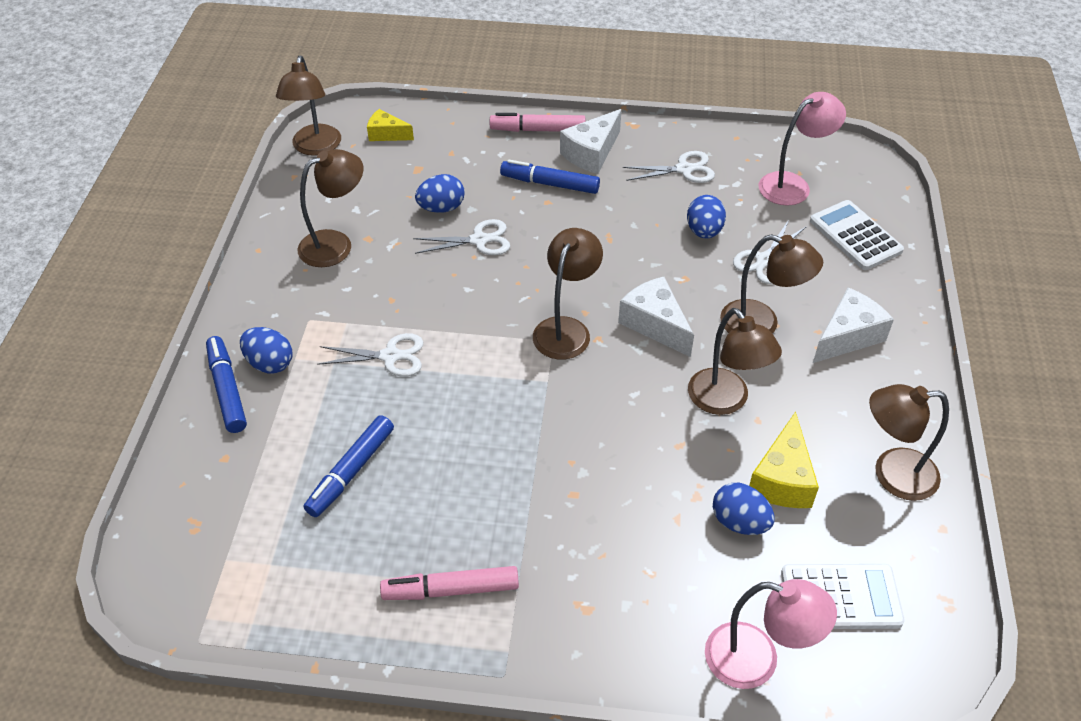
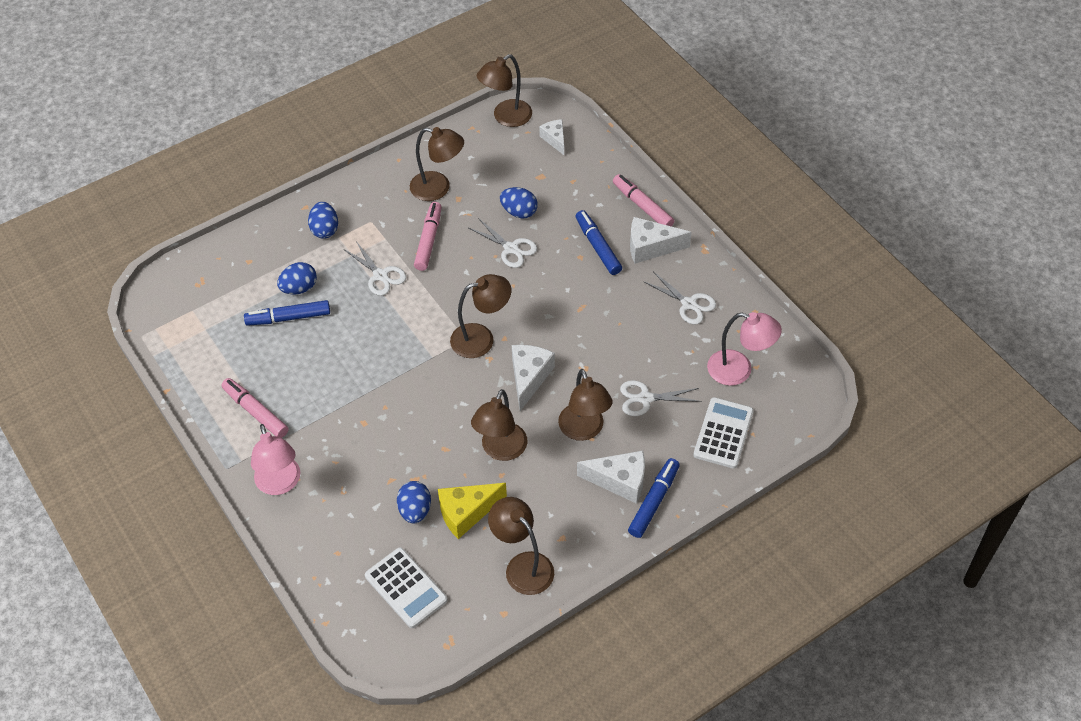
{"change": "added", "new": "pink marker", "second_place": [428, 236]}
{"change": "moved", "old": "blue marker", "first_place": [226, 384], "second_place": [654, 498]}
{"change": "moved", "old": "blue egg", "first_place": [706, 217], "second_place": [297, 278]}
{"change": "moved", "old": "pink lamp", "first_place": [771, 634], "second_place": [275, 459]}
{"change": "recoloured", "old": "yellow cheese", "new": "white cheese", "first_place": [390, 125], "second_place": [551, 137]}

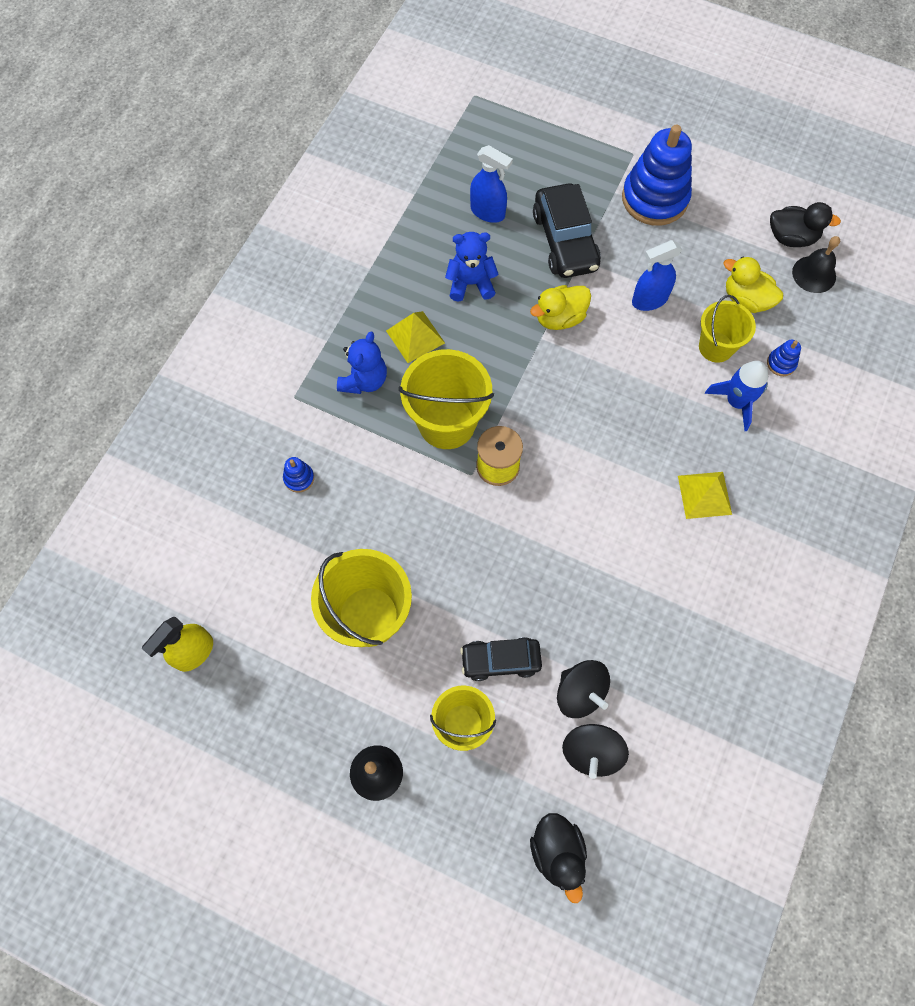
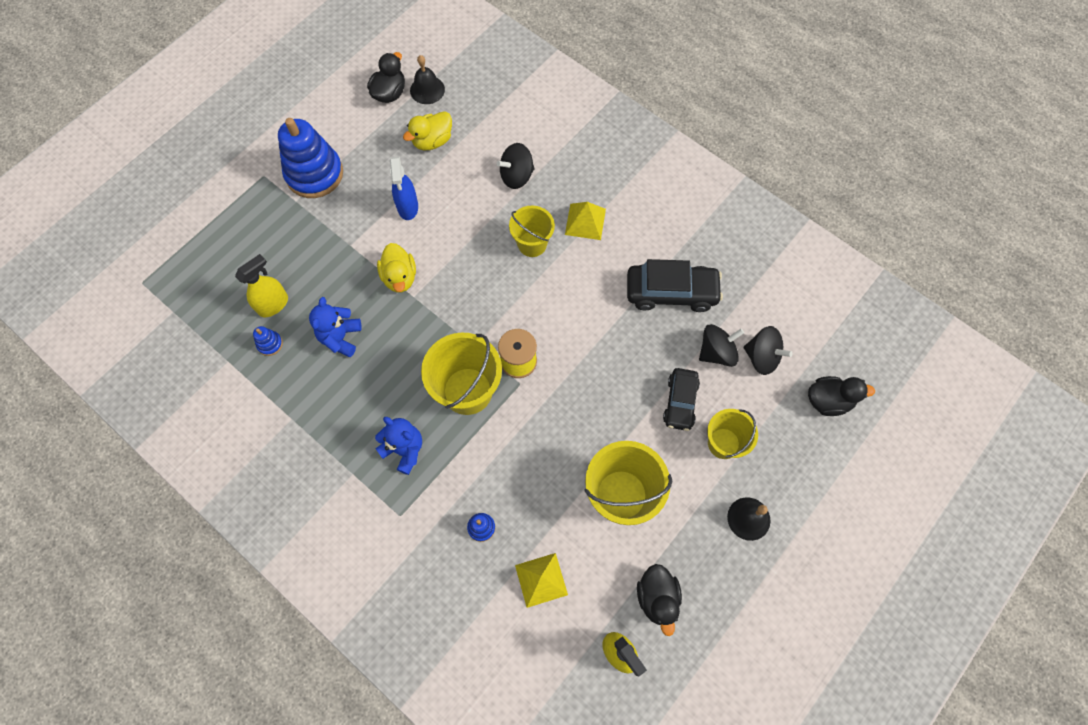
{"change": "added", "new": "black duck", "second_place": [659, 600]}
{"change": "moved", "old": "yellow pyramid", "first_place": [415, 337], "second_place": [541, 580]}
{"change": "moved", "old": "black car", "first_place": [567, 230], "second_place": [675, 285]}
{"change": "moved", "old": "yellow bucket", "first_place": [727, 329], "second_place": [532, 231]}
{"change": "moved", "old": "blue stacking toy", "first_place": [784, 358], "second_place": [268, 341]}
{"change": "replaced", "old": "blue rocket", "new": "black spinning top", "first_place": [736, 396], "second_place": [516, 166]}
{"change": "recoloured", "old": "blue spray bottle", "new": "yellow spray bottle", "first_place": [491, 184], "second_place": [261, 285]}

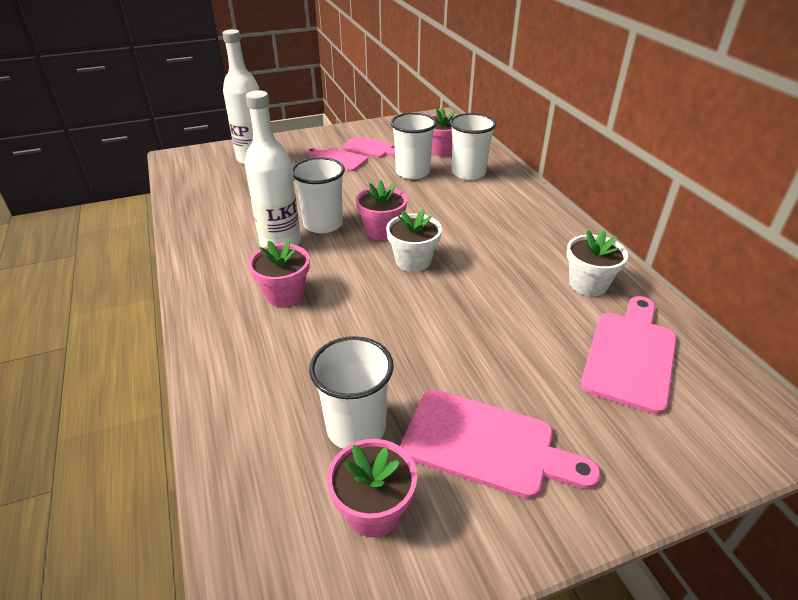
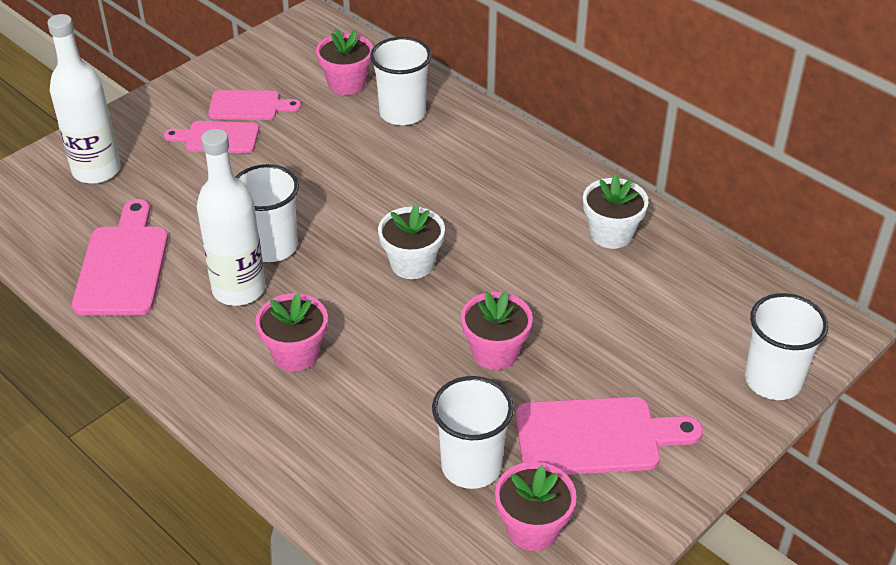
{"change": "moved", "old": "pink flower pot", "first_place": [381, 210], "second_place": [497, 330]}
{"change": "moved", "old": "white cup", "first_place": [414, 146], "second_place": [786, 346]}
{"change": "moved", "old": "pink cutting board", "first_place": [629, 355], "second_place": [120, 257]}

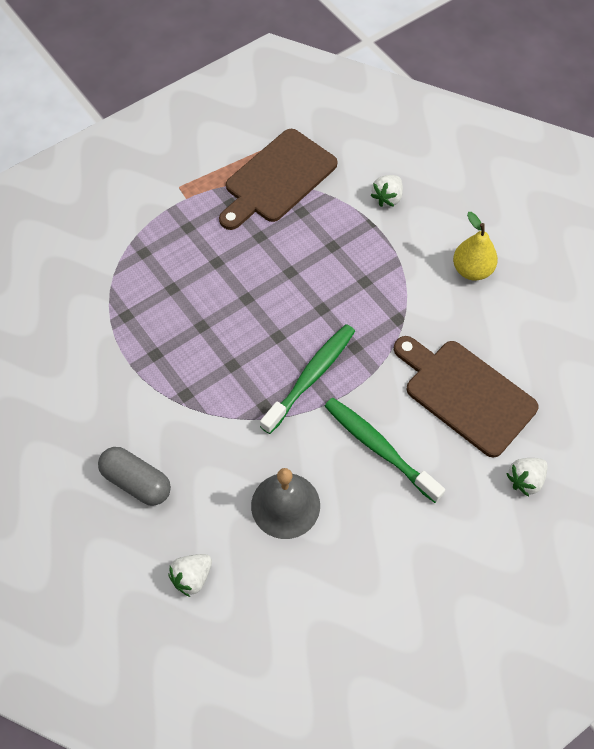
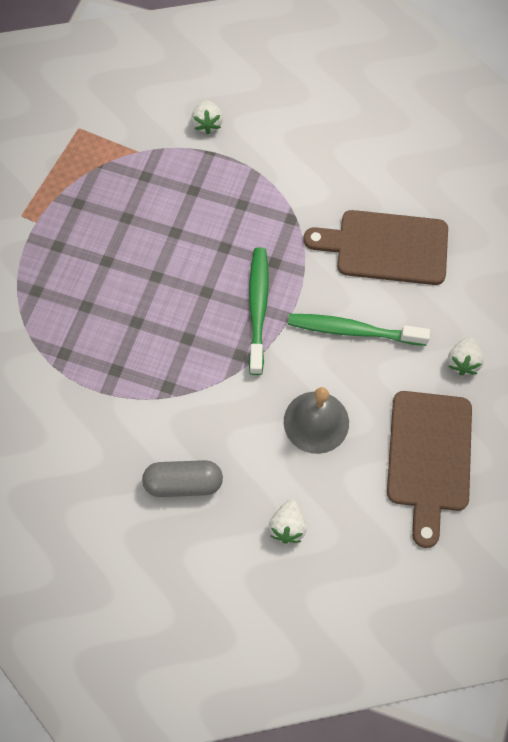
{"change": "removed", "old": "yellow pear", "first_place": [475, 246]}
{"change": "moved", "old": "brown cutting board", "first_place": [278, 179], "second_place": [429, 469]}
{"change": "moved", "old": "white strawberry", "first_place": [527, 477], "second_place": [466, 356]}

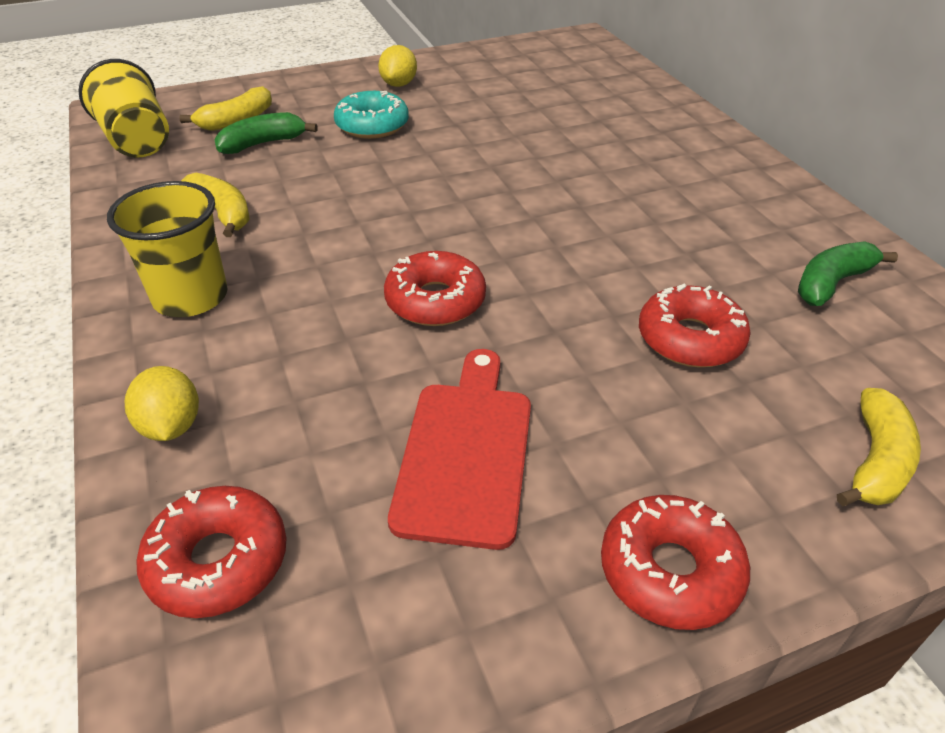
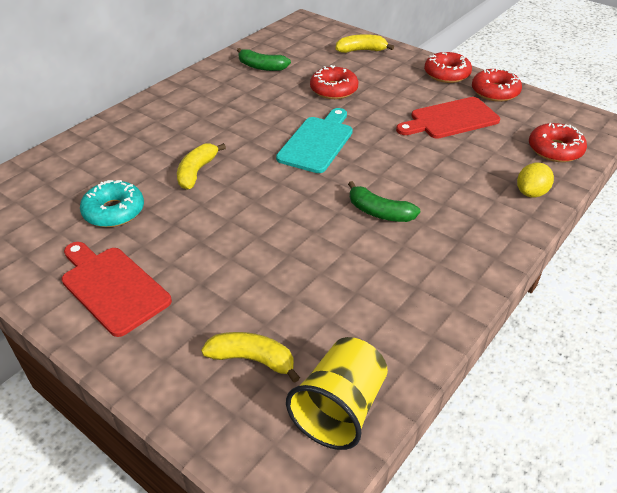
{"change": "removed", "old": "yellow cup", "first_place": [167, 249]}
{"change": "added", "new": "turquoise cutting board", "second_place": [314, 140]}
{"change": "moved", "old": "yellow banana", "first_place": [215, 205], "second_place": [201, 166]}
{"change": "moved", "old": "green banana", "first_place": [266, 133], "second_place": [384, 201]}
{"change": "moved", "old": "turquoise donut", "first_place": [371, 115], "second_place": [112, 203]}
{"change": "moved", "old": "red donut", "first_place": [435, 288], "second_place": [497, 85]}
{"change": "replaced", "old": "yellow lemon", "new": "red cutting board", "first_place": [397, 66], "second_place": [117, 289]}

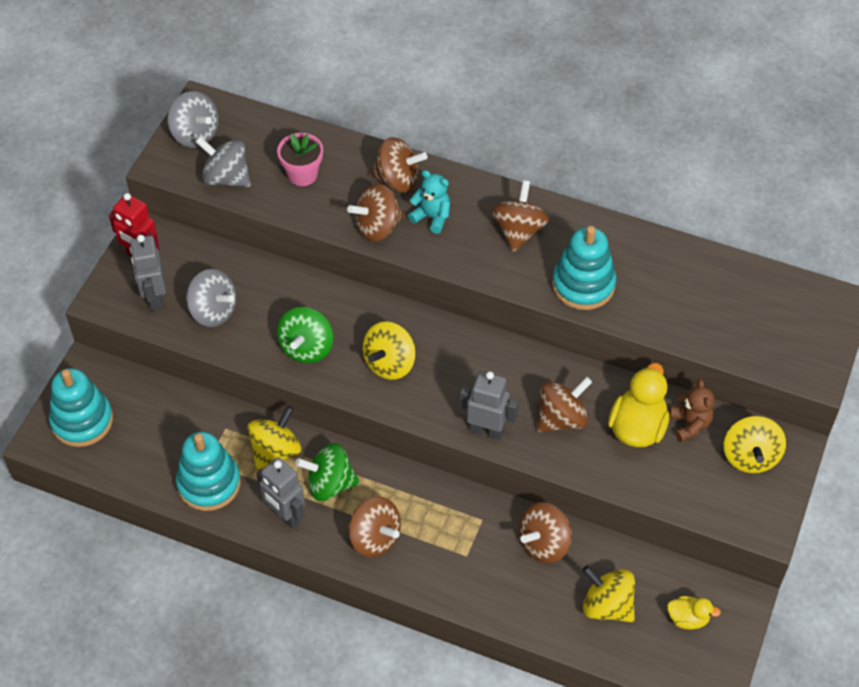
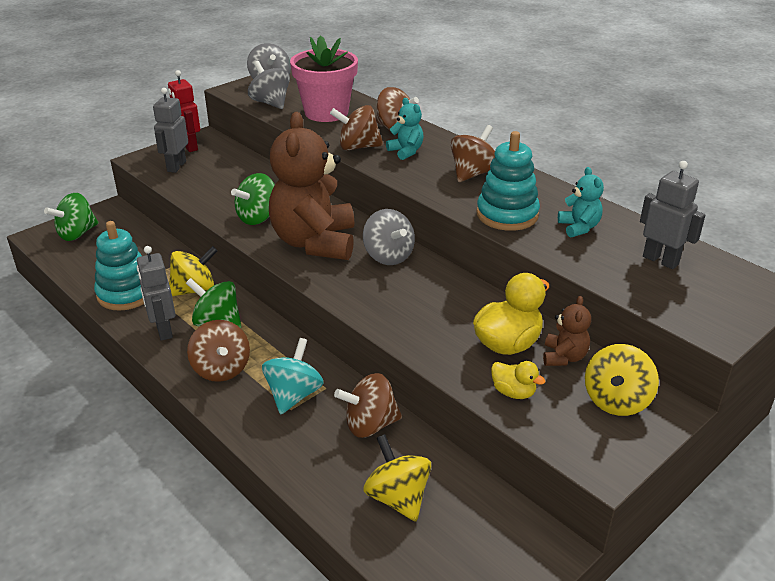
{"change": "removed", "old": "brown spinning top", "first_place": [564, 405]}
{"change": "added", "new": "turquoise spinning top", "second_place": [293, 376]}
{"change": "added", "new": "turquoise teddy bear", "second_place": [581, 202]}
{"change": "moved", "old": "grey spinning top", "first_place": [211, 298], "second_place": [389, 237]}
{"change": "moved", "old": "grey robot", "first_place": [489, 405], "second_place": [672, 215]}
{"change": "moved", "old": "yellow duck", "first_place": [694, 613], "second_place": [518, 380]}
{"change": "replaced", "old": "turquoise stacking toy", "new": "green spinning top", "first_place": [81, 407], "second_place": [71, 217]}
{"change": "replaced", "old": "yellow spinning top", "new": "brown teddy bear", "first_place": [389, 351], "second_place": [311, 186]}
{"change": "resized", "old": "pink flower pot", "first_place": [300, 159], "second_place": [324, 78], "factor": 1.75}

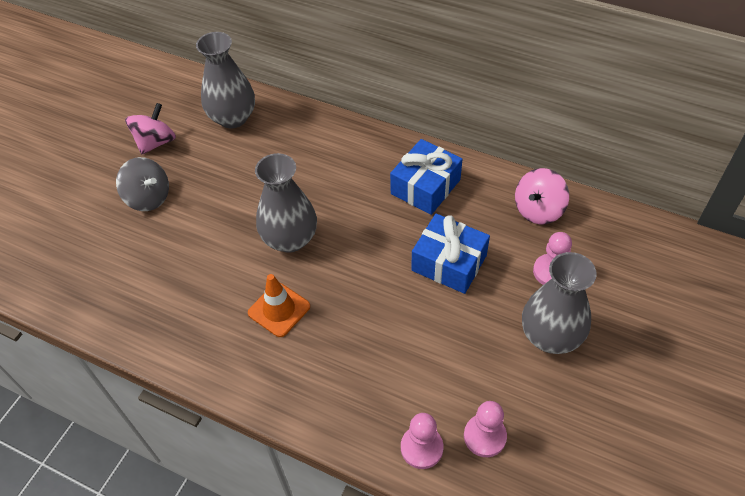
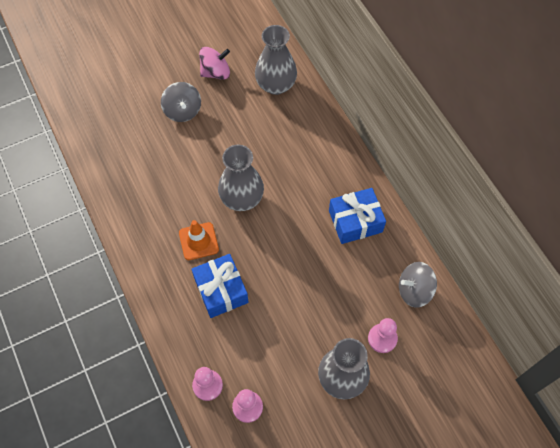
{"change": "moved", "old": "blue gift", "first_place": [450, 254], "second_place": [220, 286]}
{"change": "recoloured", "old": "pink spinning top", "new": "grey spinning top", "first_place": [542, 196], "second_place": [418, 285]}

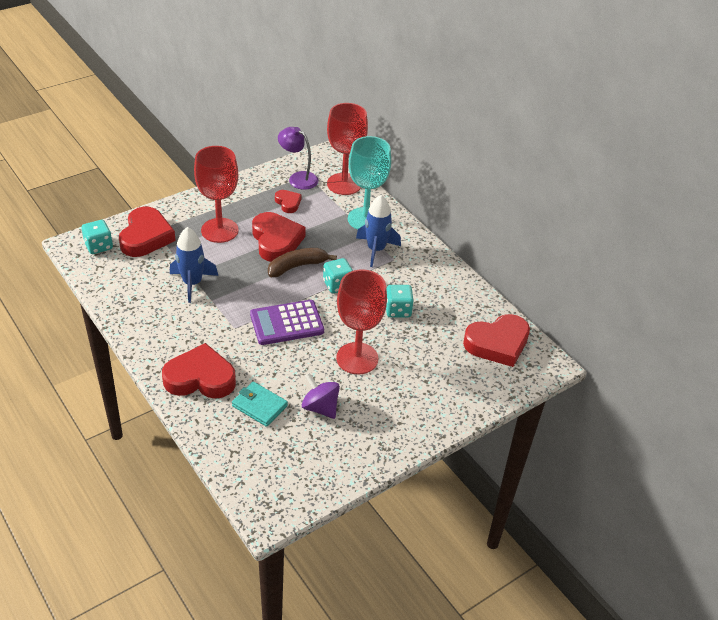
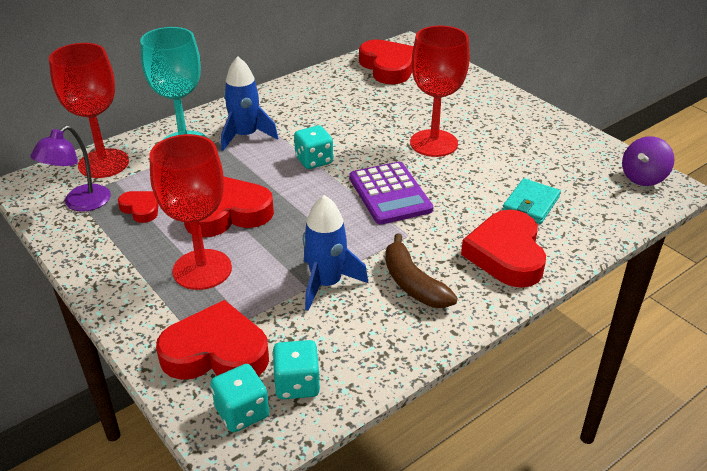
{"change": "moved", "old": "brown banana", "first_place": [302, 262], "second_place": [421, 270]}
{"change": "moved", "old": "purple spinning top", "first_place": [321, 396], "second_place": [648, 161]}
{"change": "moved", "old": "turquoise dice", "first_place": [400, 301], "second_place": [296, 369]}
{"change": "turned", "old": "red heart", "first_place": [288, 201], "second_place": [138, 207], "degrees": 75}

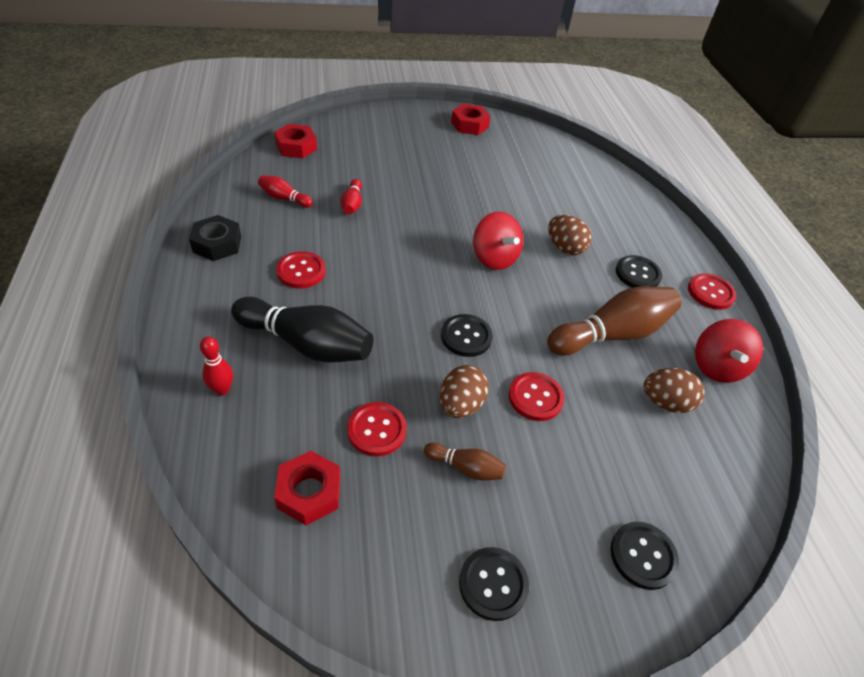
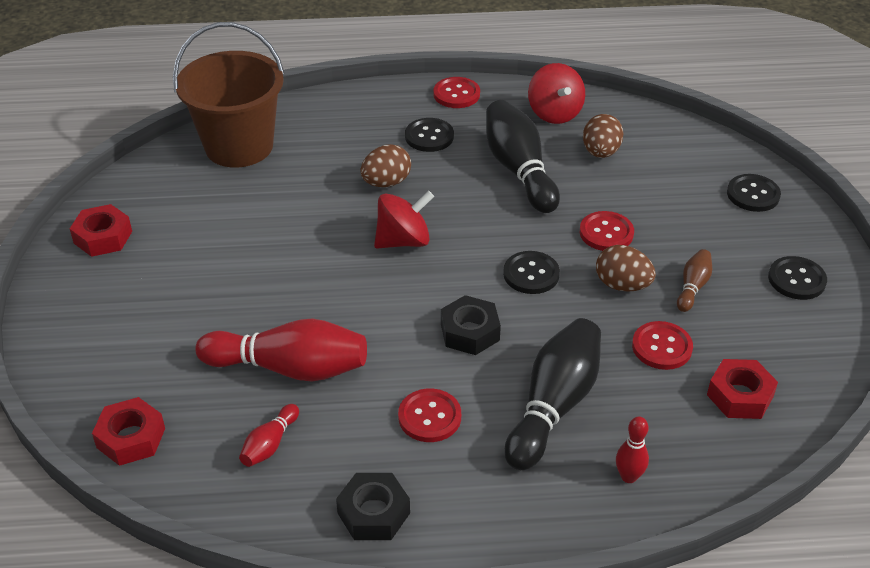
{"change": "added", "new": "brown bucket", "second_place": [228, 95]}
{"change": "added", "new": "black nut", "second_place": [471, 325]}
{"change": "recoloured", "old": "brown bowling pin", "new": "black bowling pin", "first_place": [614, 320], "second_place": [523, 156]}
{"change": "turned", "old": "red spinning top", "first_place": [729, 351], "second_place": [556, 93], "degrees": 60}
{"change": "resized", "old": "red bowling pin", "first_place": [351, 196], "second_place": [281, 350], "factor": 2.08}

